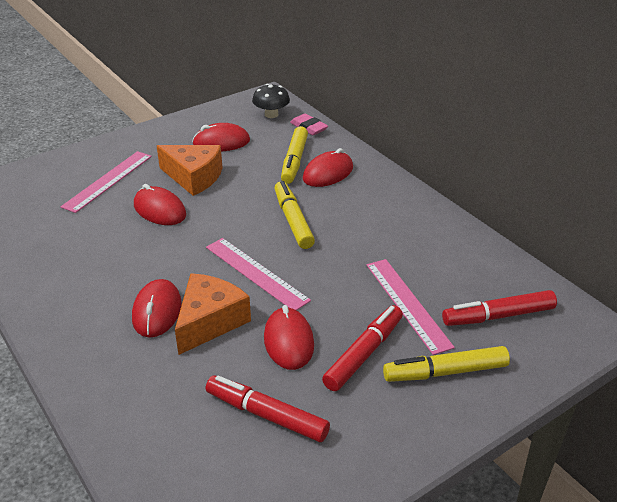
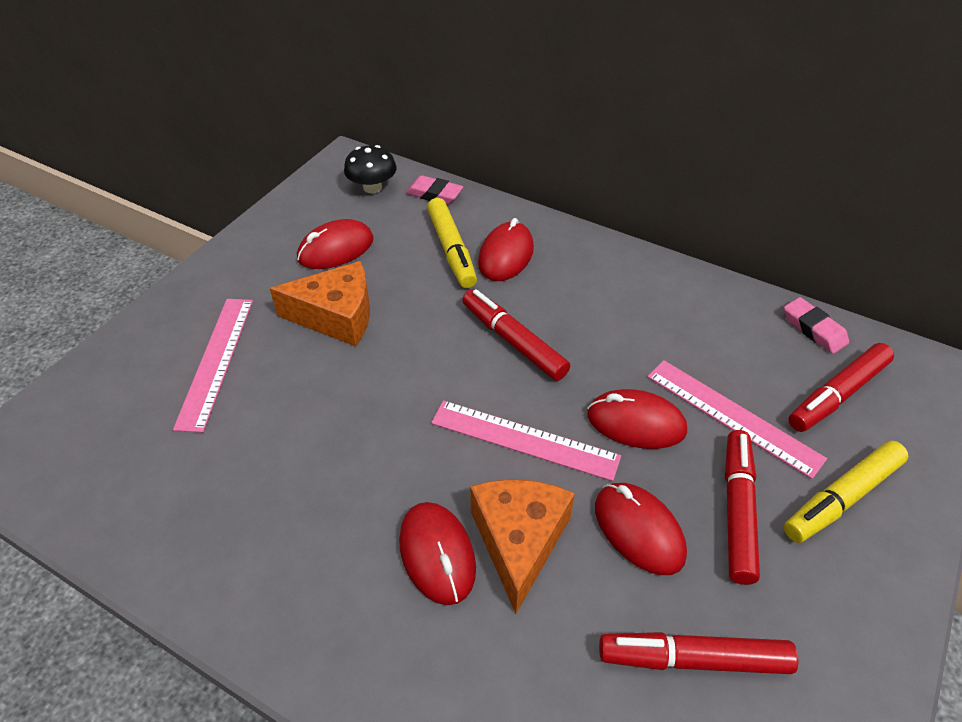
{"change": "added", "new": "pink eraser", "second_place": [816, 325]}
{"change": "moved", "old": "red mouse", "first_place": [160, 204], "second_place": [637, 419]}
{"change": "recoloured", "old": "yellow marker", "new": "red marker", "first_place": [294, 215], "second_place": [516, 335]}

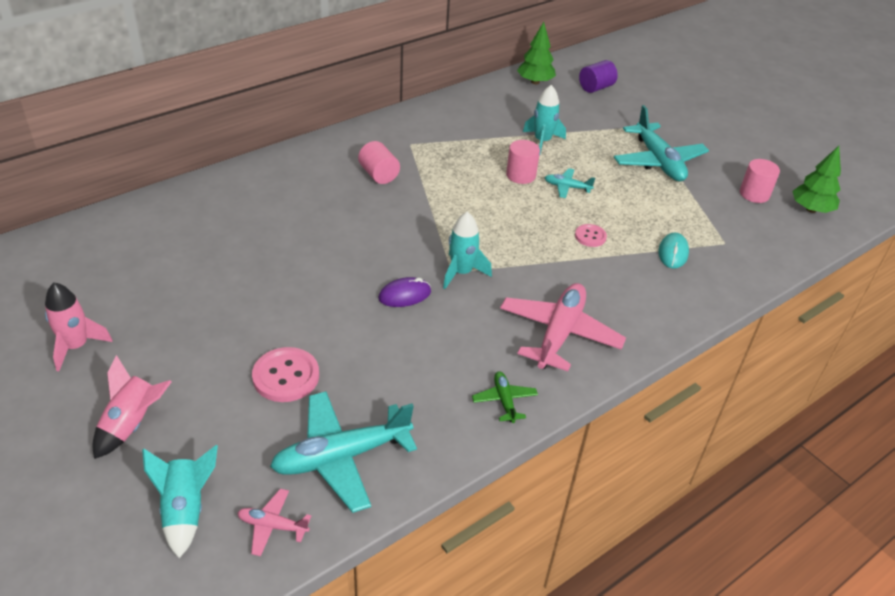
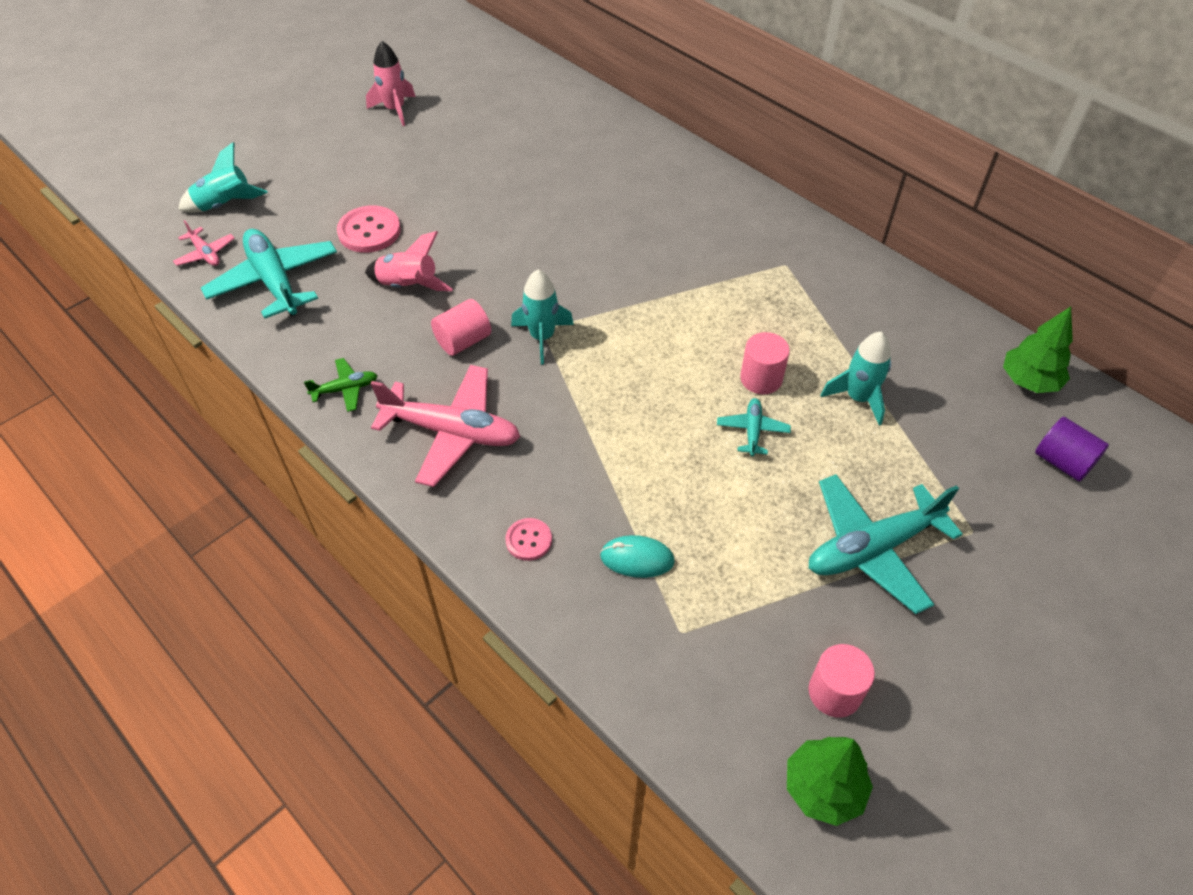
{"change": "removed", "old": "purple mouse", "first_place": [404, 292]}
{"change": "moved", "old": "pink rocket", "first_place": [132, 407], "second_place": [409, 261]}
{"change": "moved", "old": "pink cylinder", "first_place": [379, 162], "second_place": [461, 327]}
{"change": "moved", "old": "pink button", "first_place": [591, 235], "second_place": [528, 539]}
{"change": "turned", "old": "pink plane", "first_place": [274, 522], "second_place": [204, 243], "degrees": 135}

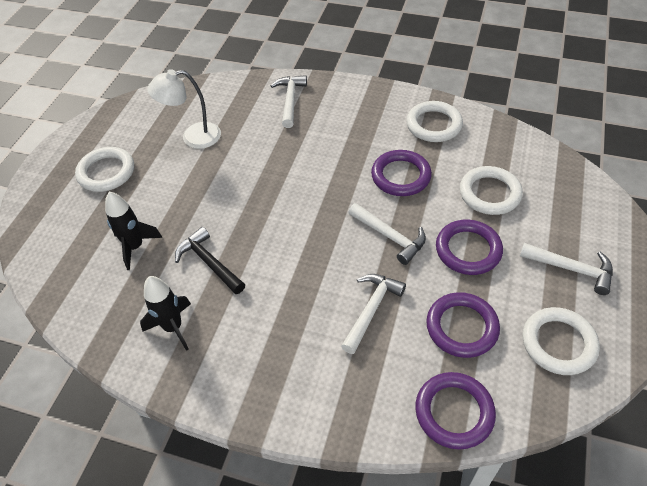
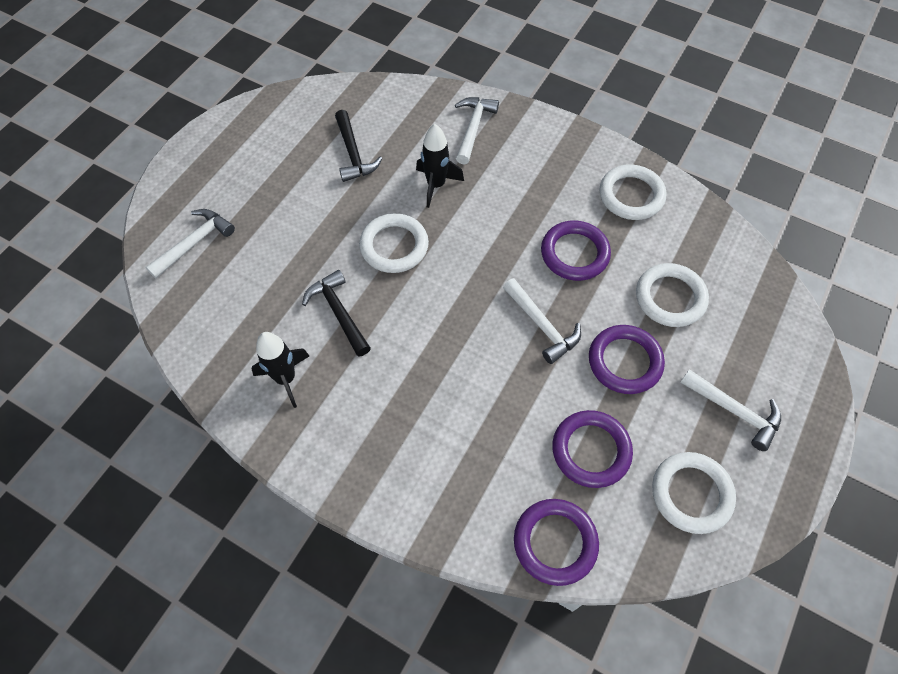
{"change": "moved", "old": "white ring", "first_place": [104, 169], "second_place": [394, 243]}
{"change": "moved", "old": "black rocket", "first_place": [133, 231], "second_place": [440, 166]}
{"change": "moved", "old": "white hammer", "first_place": [373, 314], "second_place": [190, 243]}
{"change": "replaced", "old": "white lamp", "new": "black hammer", "first_place": [184, 109], "second_place": [358, 146]}

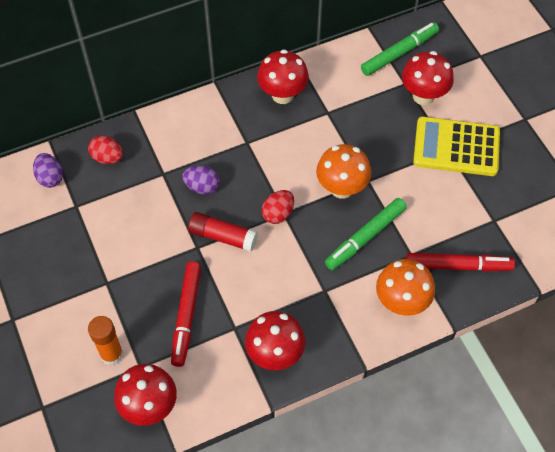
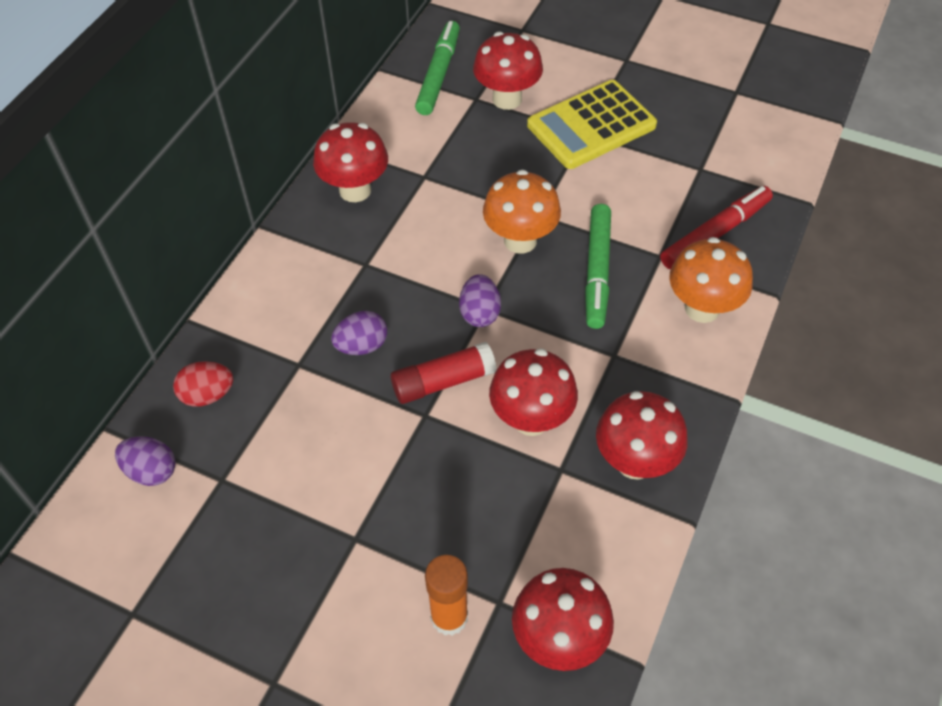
{"change": "removed", "old": "red marker", "first_place": [186, 314]}
{"change": "added", "new": "red mushroom", "second_place": [533, 392]}
{"change": "recoloured", "old": "red egg", "new": "purple egg", "first_place": [277, 207], "second_place": [480, 300]}

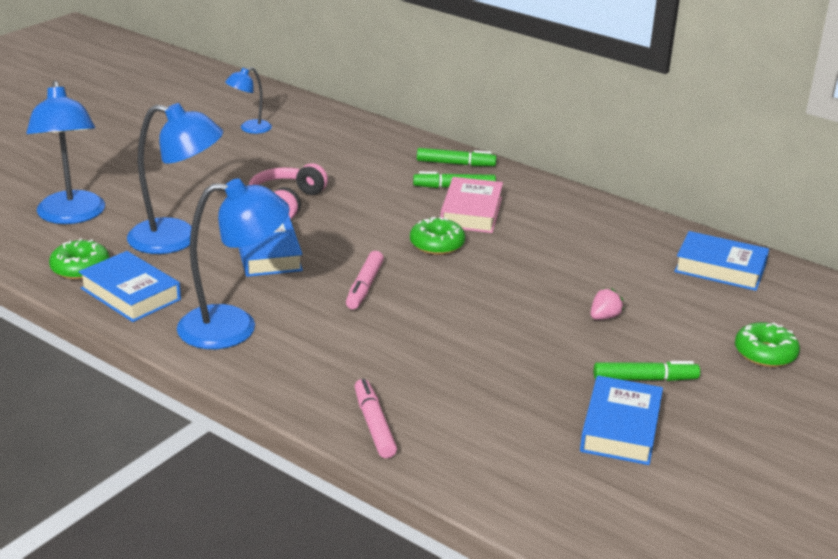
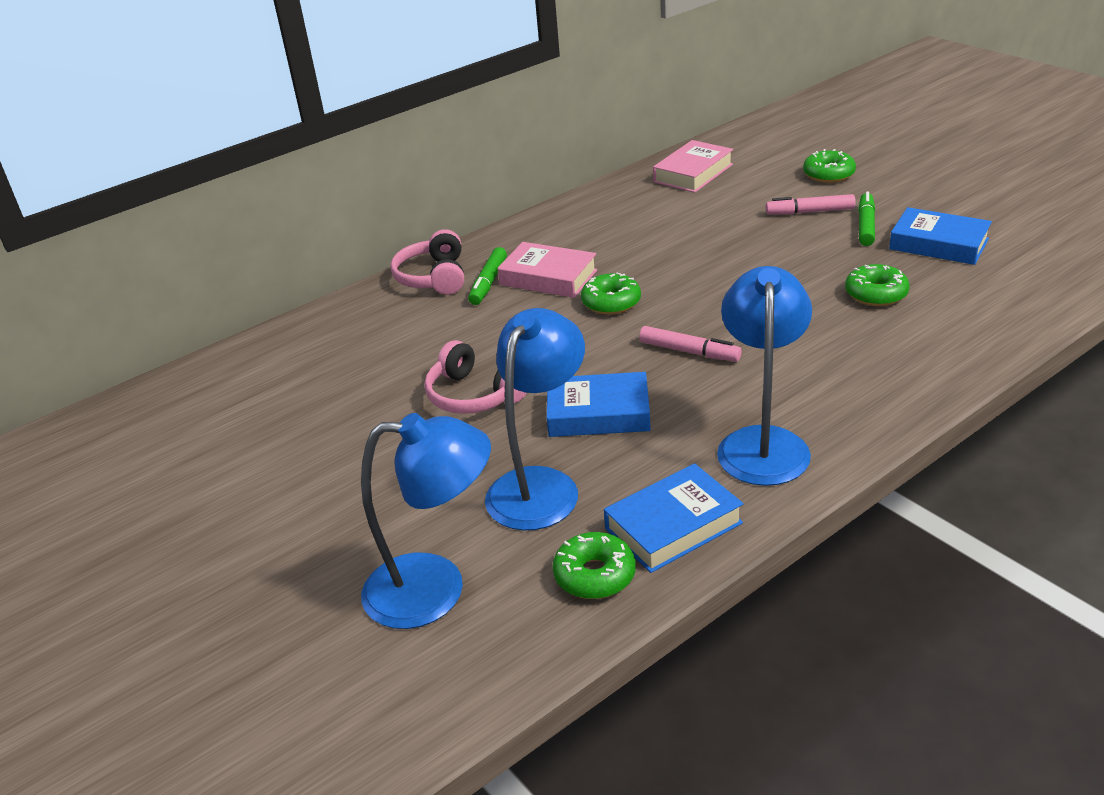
{"change": "removed", "old": "blue lamp", "first_place": [248, 100]}
{"change": "removed", "old": "pink strawberry", "first_place": [607, 304]}
{"change": "added", "new": "green donut", "second_place": [877, 285]}
{"change": "moved", "old": "pink marker", "first_place": [375, 418], "second_place": [811, 204]}
{"change": "replaced", "old": "green marker", "new": "pink headphones", "first_place": [457, 157], "second_place": [427, 262]}
{"change": "recoloured", "old": "blue book", "new": "pink book", "first_place": [721, 261], "second_place": [693, 166]}

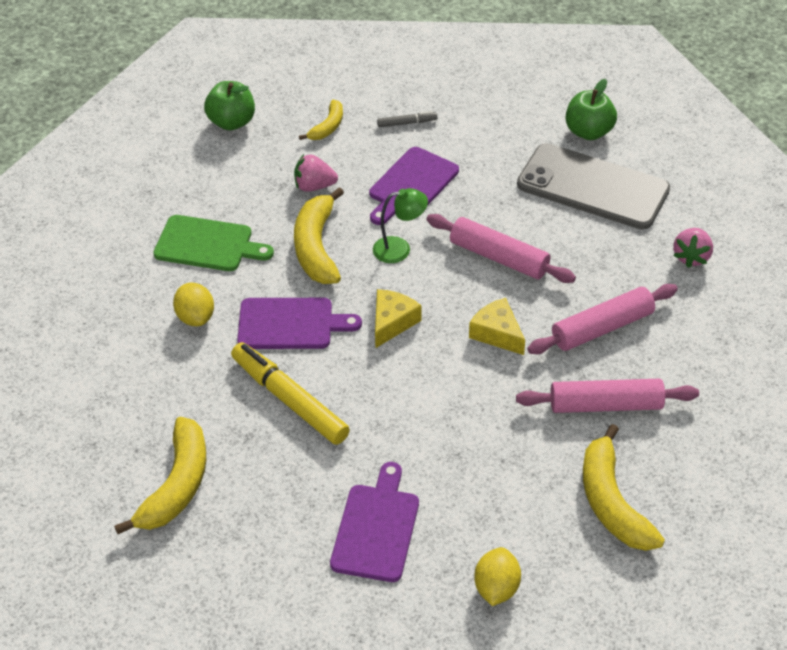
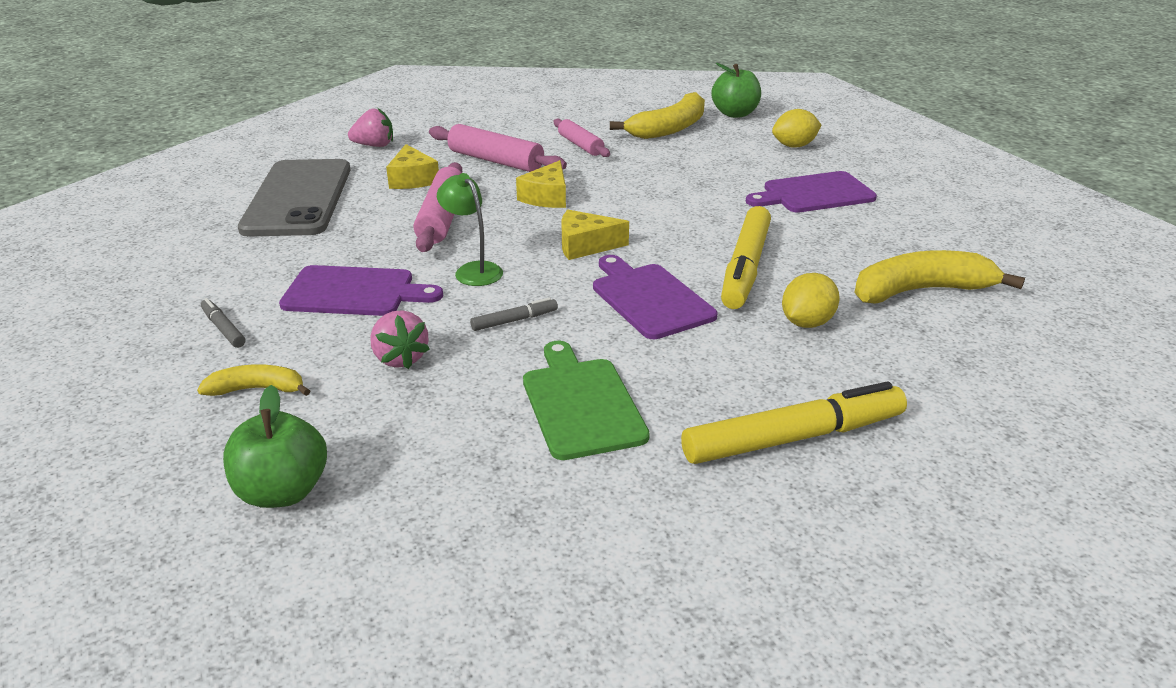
{"change": "added", "new": "yellow cheese", "second_place": [412, 166]}
{"change": "added", "new": "yellow marker", "second_place": [794, 423]}
{"change": "moved", "old": "yellow lemon", "first_place": [193, 304], "second_place": [811, 300]}
{"change": "moved", "old": "green apple", "first_place": [591, 109], "second_place": [736, 90]}
{"change": "replaced", "old": "yellow banana", "new": "grey marker", "first_place": [319, 235], "second_place": [514, 314]}
{"change": "resized", "old": "pink rolling pin", "first_place": [607, 396], "second_place": [582, 138], "factor": 0.65}

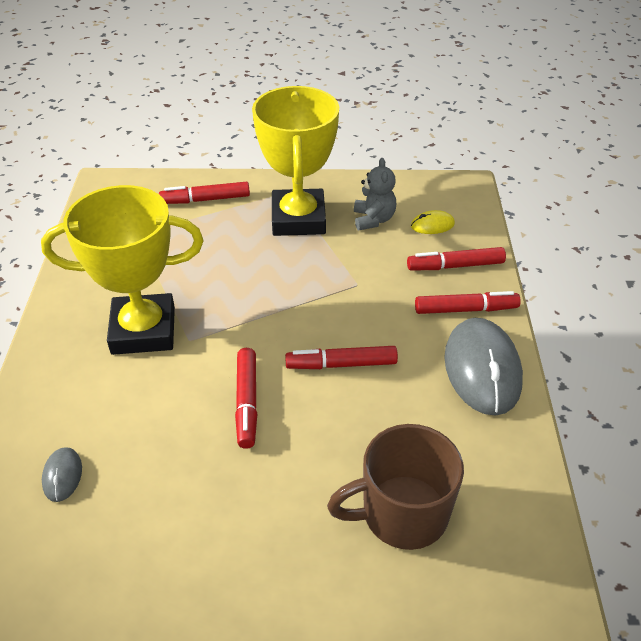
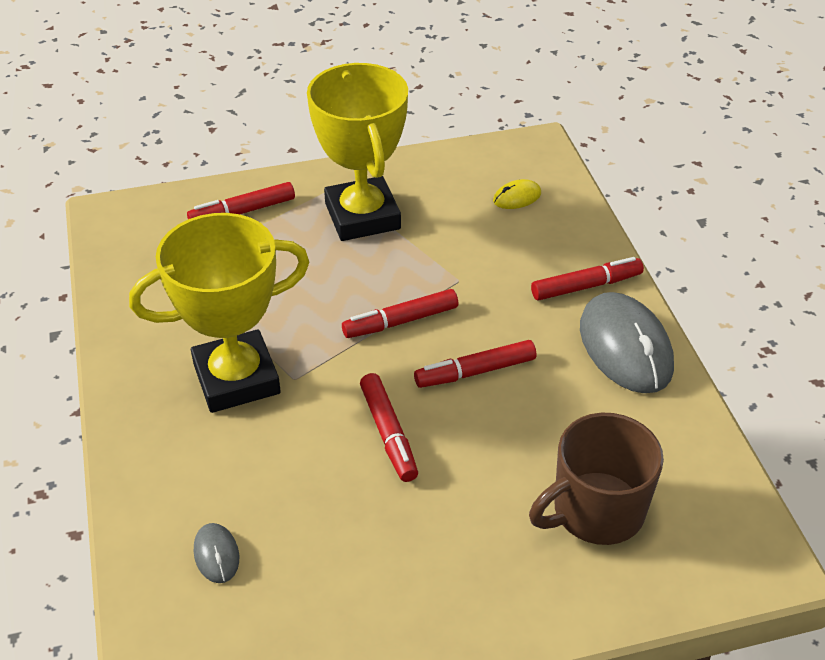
{"change": "removed", "old": "grey teddy bear", "first_place": [375, 194]}
{"change": "moved", "old": "red marker", "first_place": [456, 258], "second_place": [400, 313]}

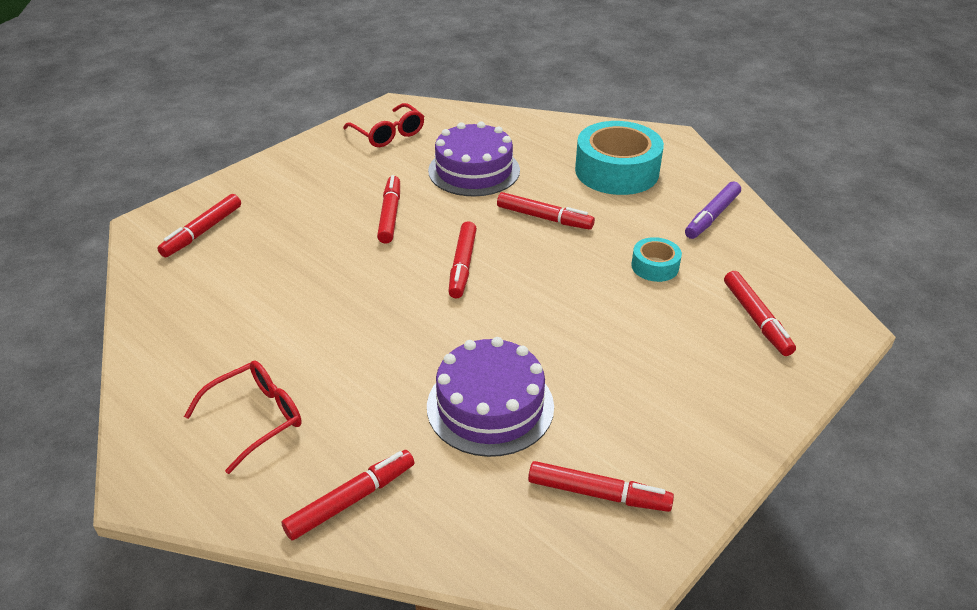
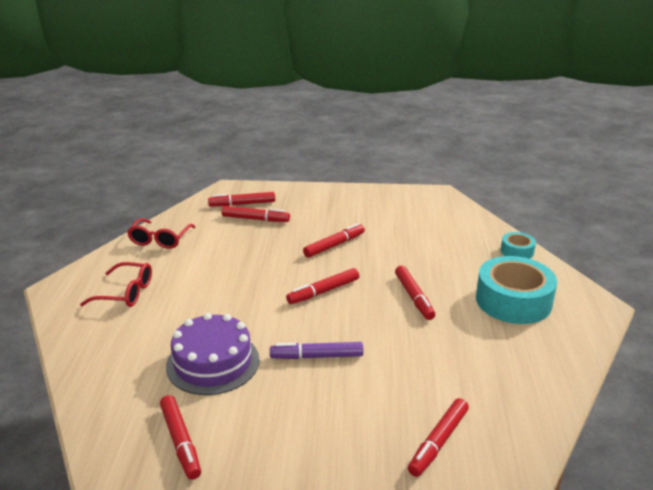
{"change": "removed", "old": "purple cake", "first_place": [474, 158]}
{"change": "moved", "old": "red marker", "first_place": [347, 495], "second_place": [256, 214]}
{"change": "moved", "old": "red glasses", "first_place": [383, 125], "second_place": [161, 233]}
{"change": "moved", "old": "turquoise tape", "first_place": [656, 259], "second_place": [518, 245]}
{"change": "moved", "old": "purple marker", "first_place": [713, 210], "second_place": [317, 350]}

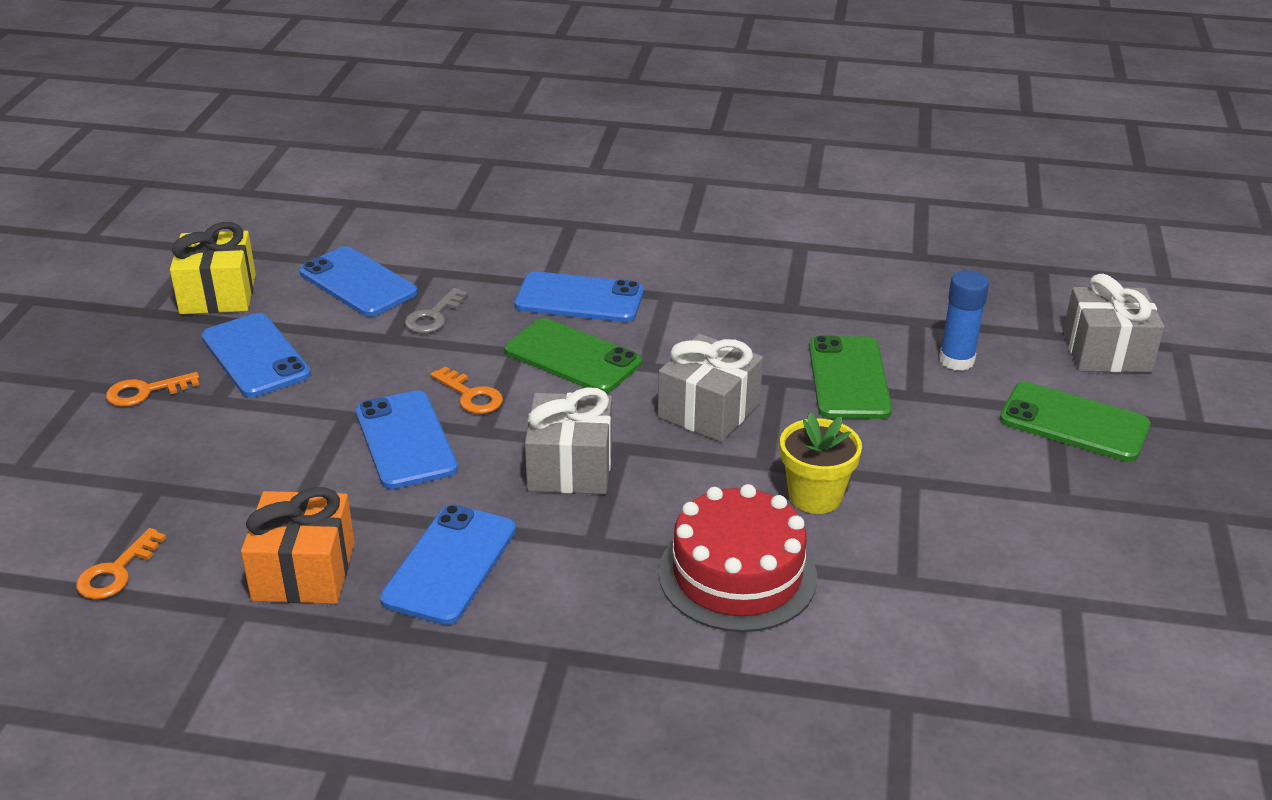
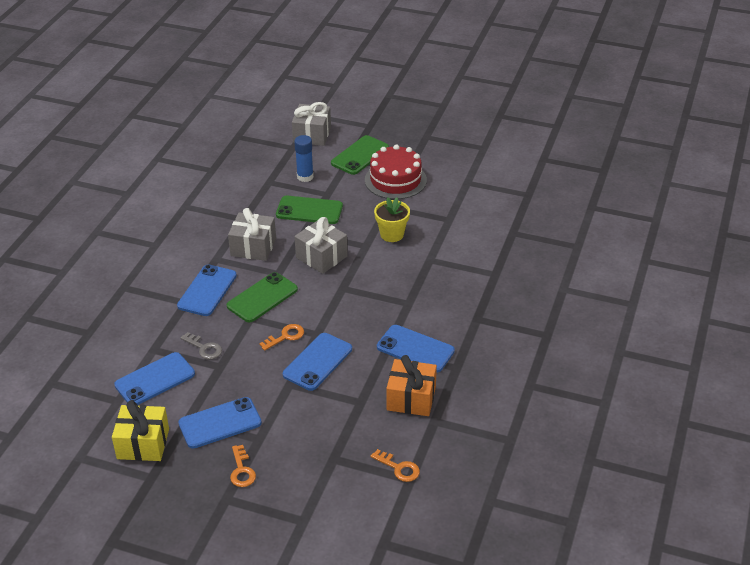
{"change": "moved", "old": "grey gift", "first_place": [568, 440], "second_place": [252, 234]}
{"change": "moved", "old": "red cake", "first_place": [737, 558], "second_place": [396, 171]}
{"change": "turned", "old": "blue phone", "first_place": [407, 440], "second_place": [317, 362], "degrees": -45}

